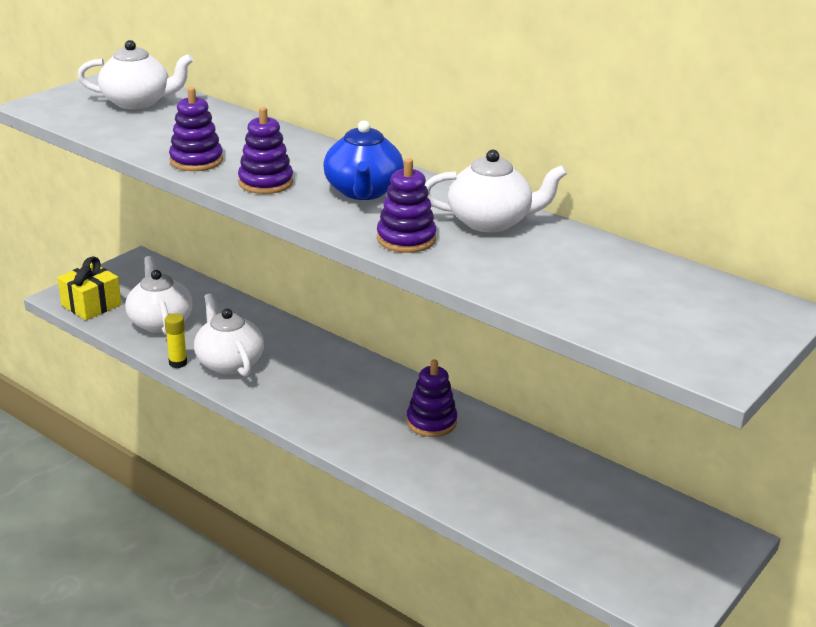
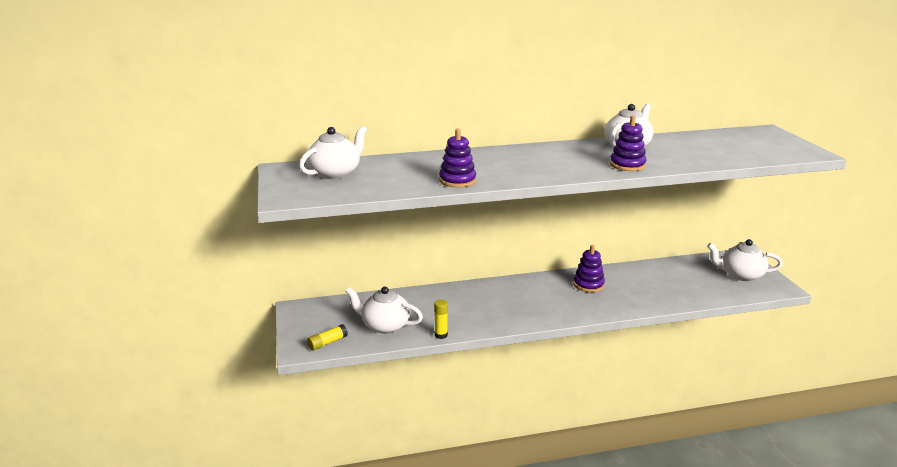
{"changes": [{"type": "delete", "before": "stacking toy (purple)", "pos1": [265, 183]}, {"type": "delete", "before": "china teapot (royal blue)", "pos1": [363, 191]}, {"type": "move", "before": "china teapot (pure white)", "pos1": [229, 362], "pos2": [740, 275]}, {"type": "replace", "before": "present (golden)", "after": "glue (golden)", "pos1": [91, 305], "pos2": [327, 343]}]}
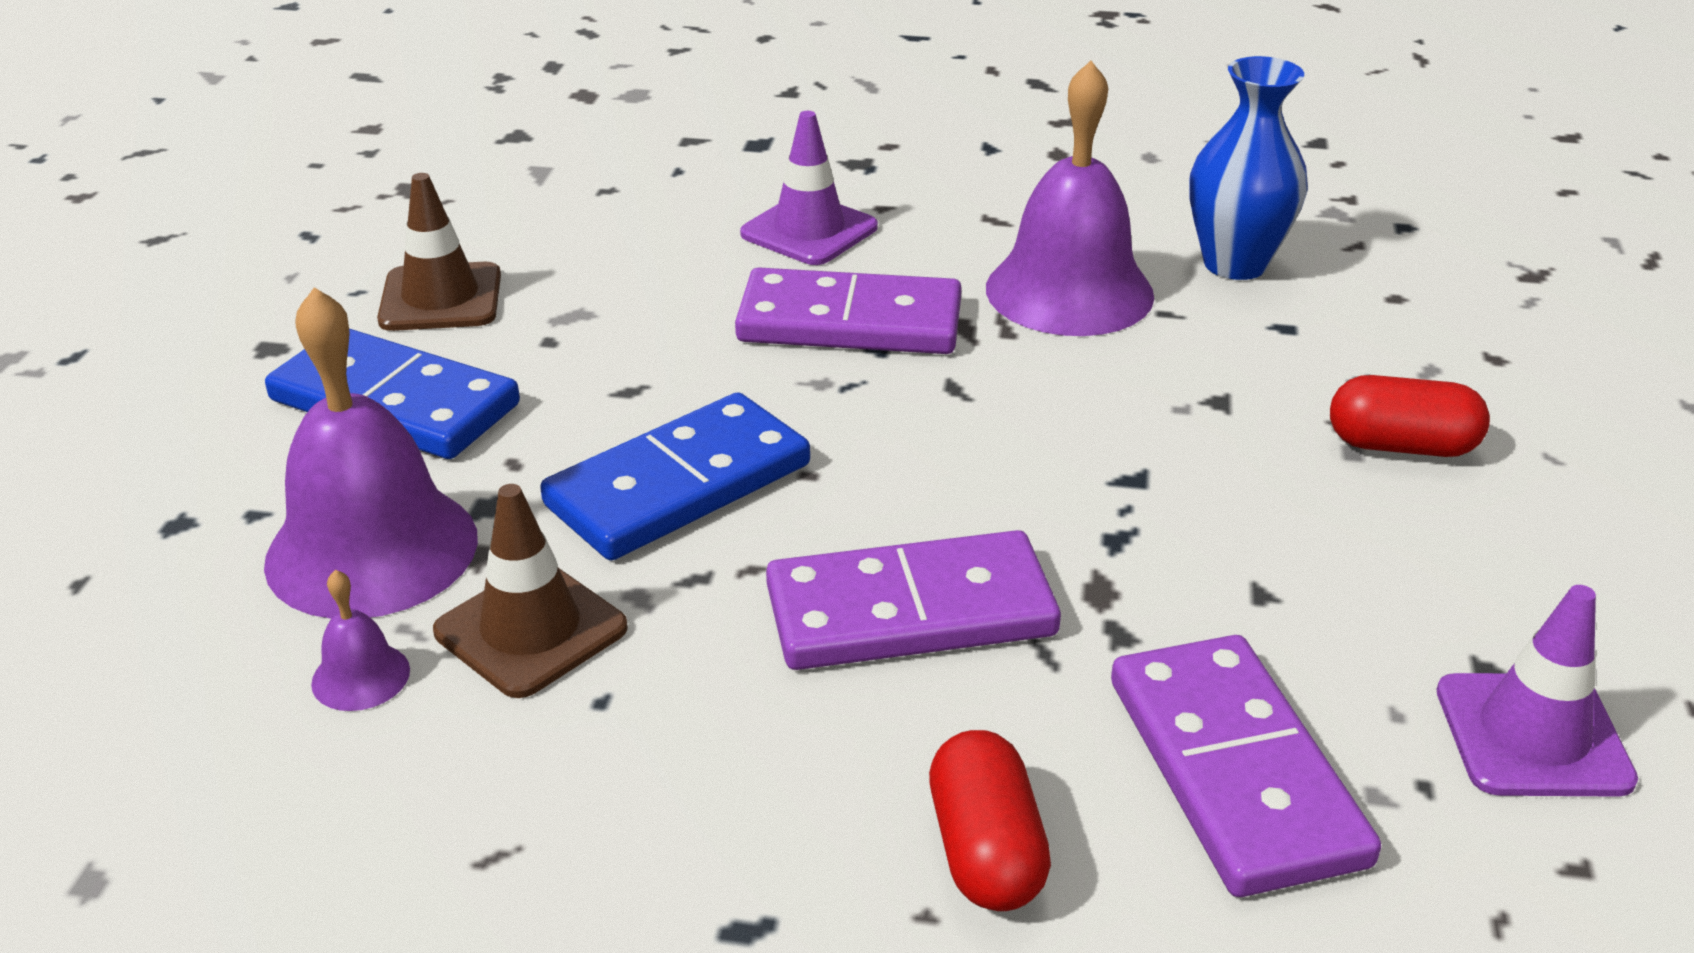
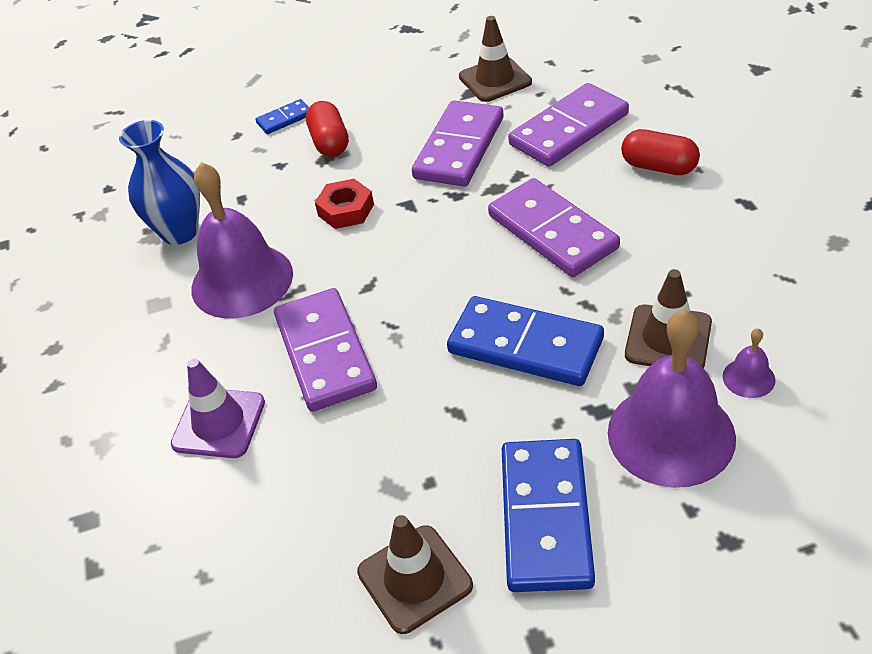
{"changes": [{"type": "insert", "after": "domino tile (royal blue)", "pos2": [284, 119]}, {"type": "insert", "after": "hexagon nut (crimson)", "pos2": [346, 210]}, {"type": "insert", "after": "domino tile (purple)", "pos2": [459, 148]}, {"type": "recolor", "before": "safety cone (purple)", "after": "safety cone (brown)", "pos1": [1532, 735], "pos2": [495, 79]}, {"type": "rotate", "before": "pill (crimson)", "pos1": [985, 850], "pos2": [659, 167], "turn": 60}]}
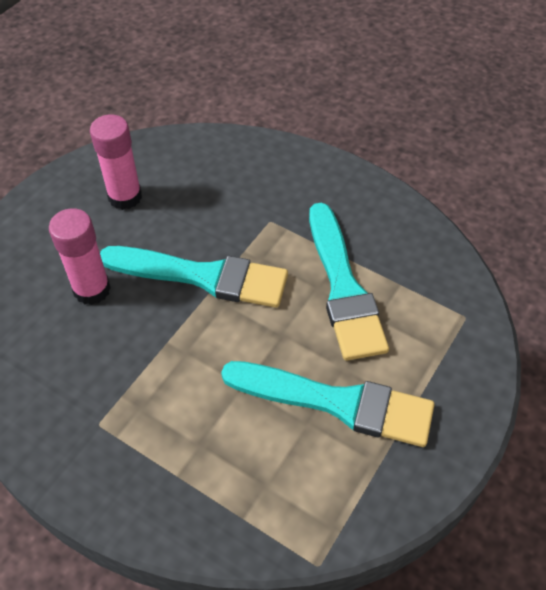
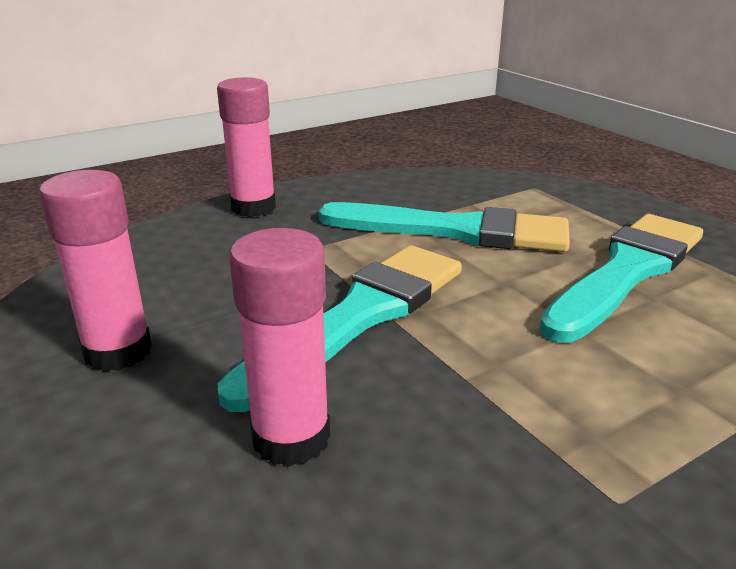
{"changes": [{"type": "insert", "after": "glue (rose-pink)", "pos2": [253, 207]}]}
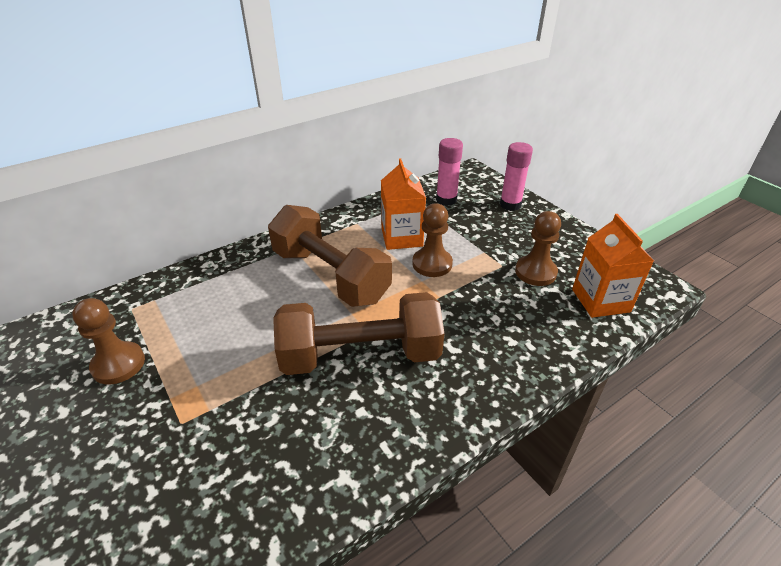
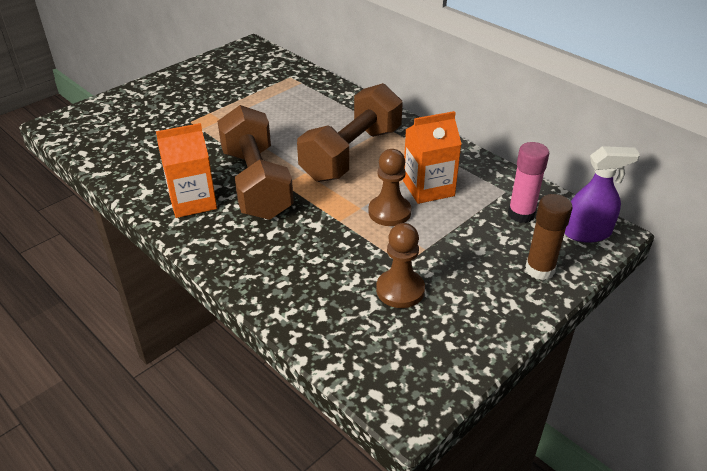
{"changes": [{"type": "delete", "before": "game pawn (brown)", "pos1": [118, 364]}, {"type": "insert", "after": "sprayer (purple)", "pos2": [587, 233]}, {"type": "move", "before": "carton (orange-coloured)", "pos1": [600, 300], "pos2": [192, 201]}, {"type": "recolor", "before": "glue (rose-pink)", "after": "glue (brown)", "pos1": [510, 205], "pos2": [539, 270]}]}
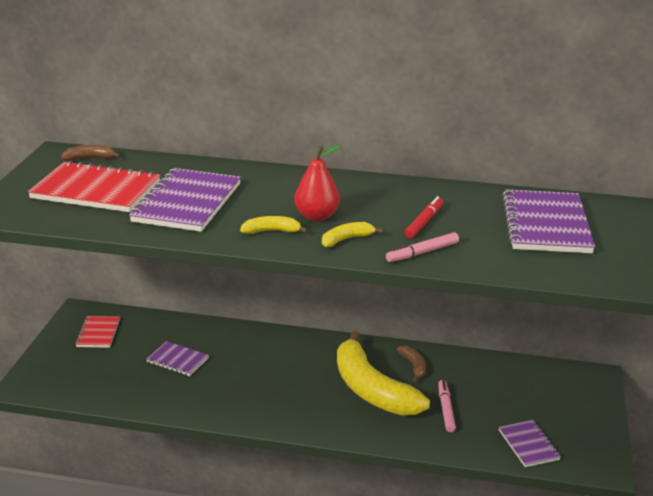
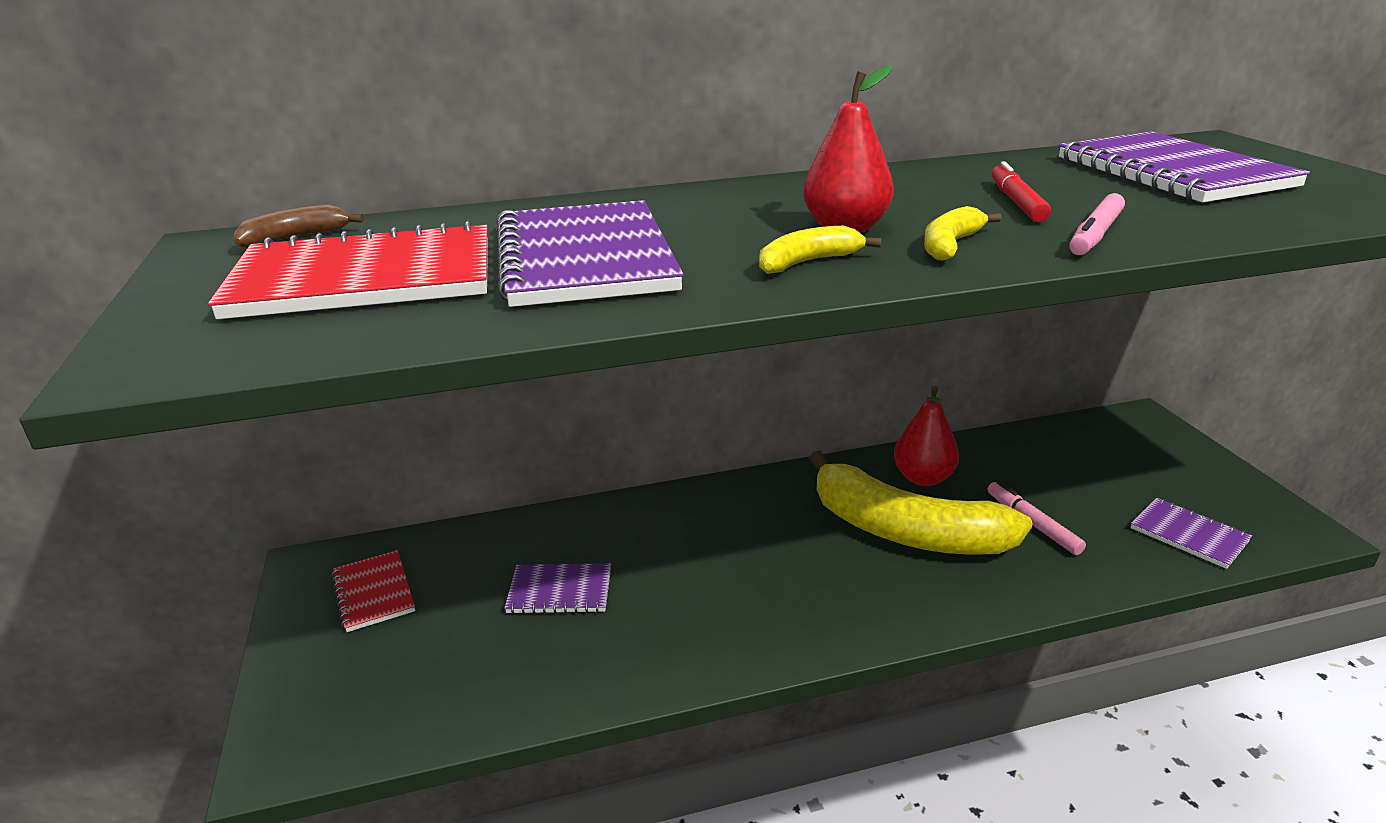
{"changes": [{"type": "replace", "before": "banana (brown)", "after": "pear (crimson)", "pos1": [413, 366], "pos2": [923, 478]}]}
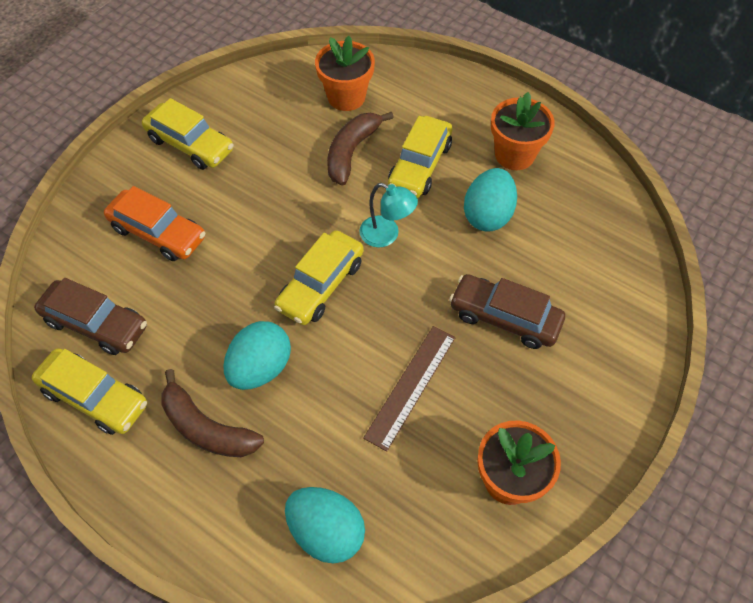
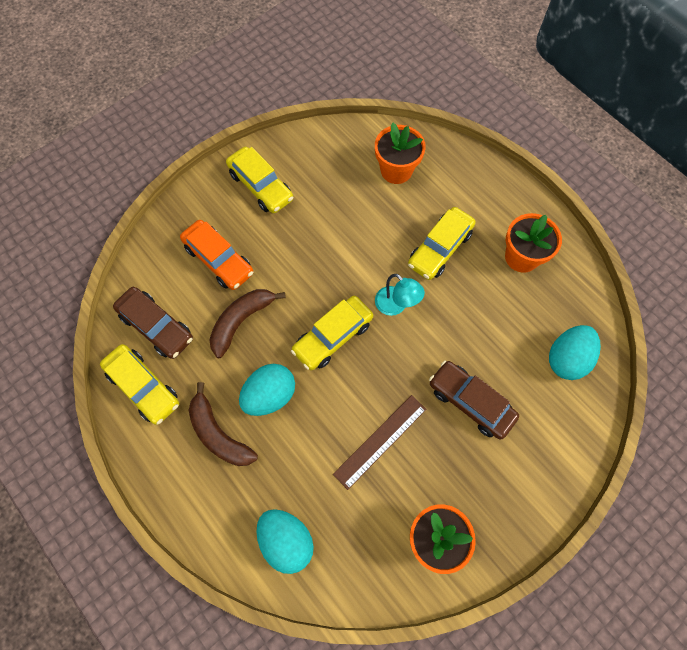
{"changes": [{"type": "move", "before": "banana (brown)", "pos1": [352, 152], "pos2": [241, 321]}, {"type": "move", "before": "egg (aqua)", "pos1": [487, 215], "pos2": [567, 359]}]}
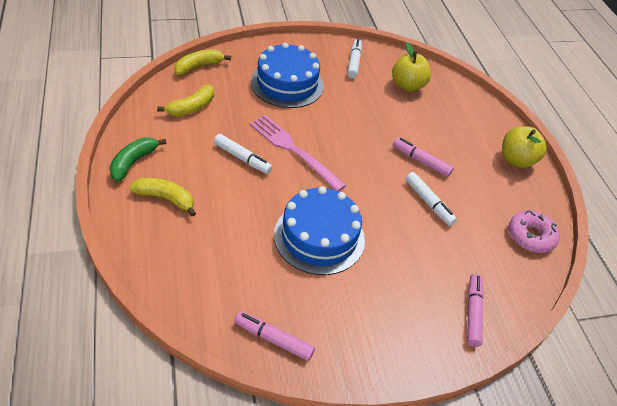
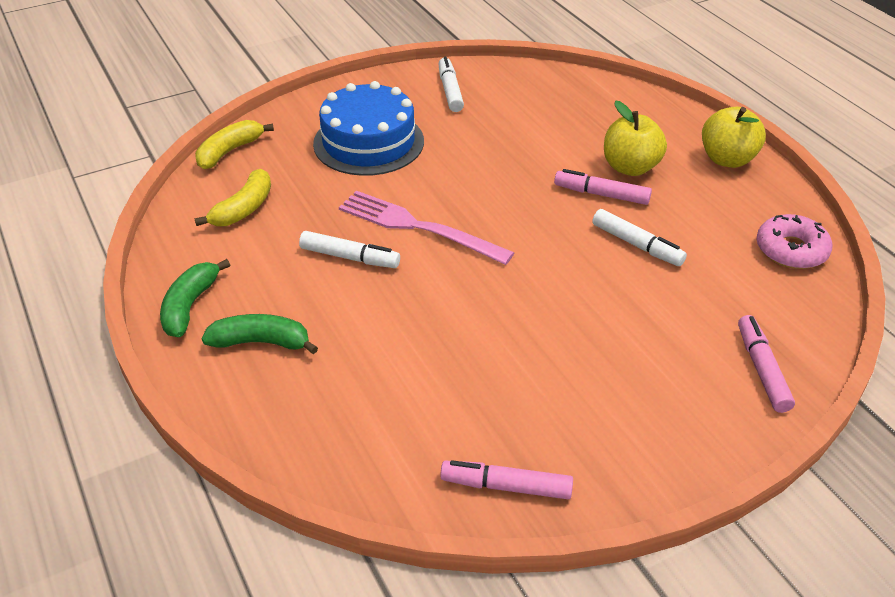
{"changes": [{"type": "delete", "before": "gateau (royal blue)", "pos1": [319, 237]}, {"type": "move", "before": "apple fruit (golden)", "pos1": [407, 85], "pos2": [630, 167]}, {"type": "recolor", "before": "banana (golden)", "after": "banana (green)", "pos1": [166, 198], "pos2": [261, 342]}]}
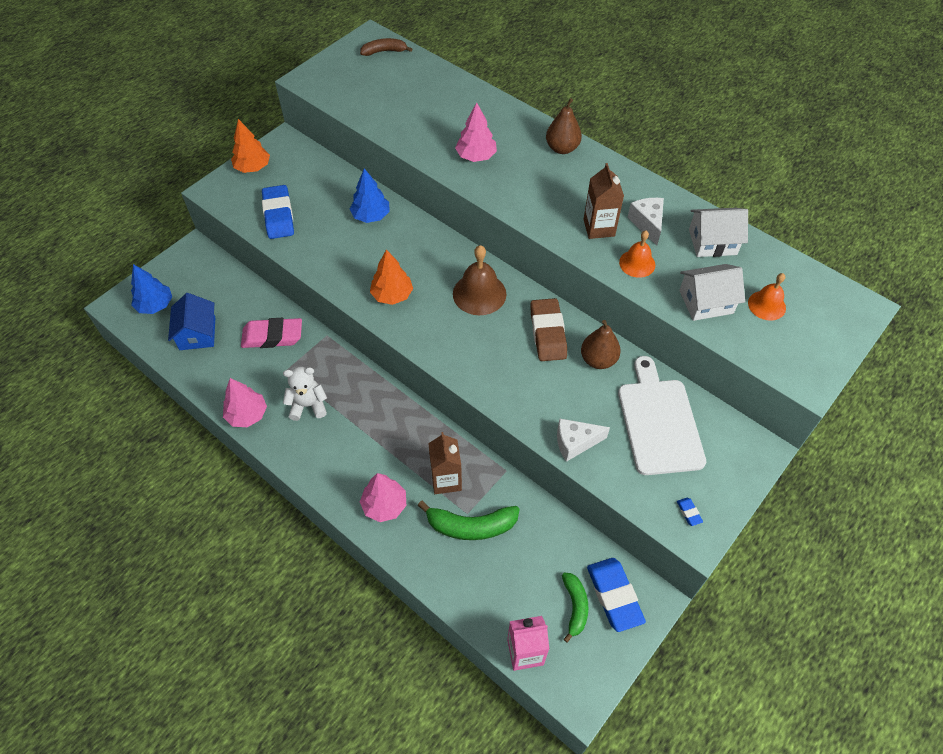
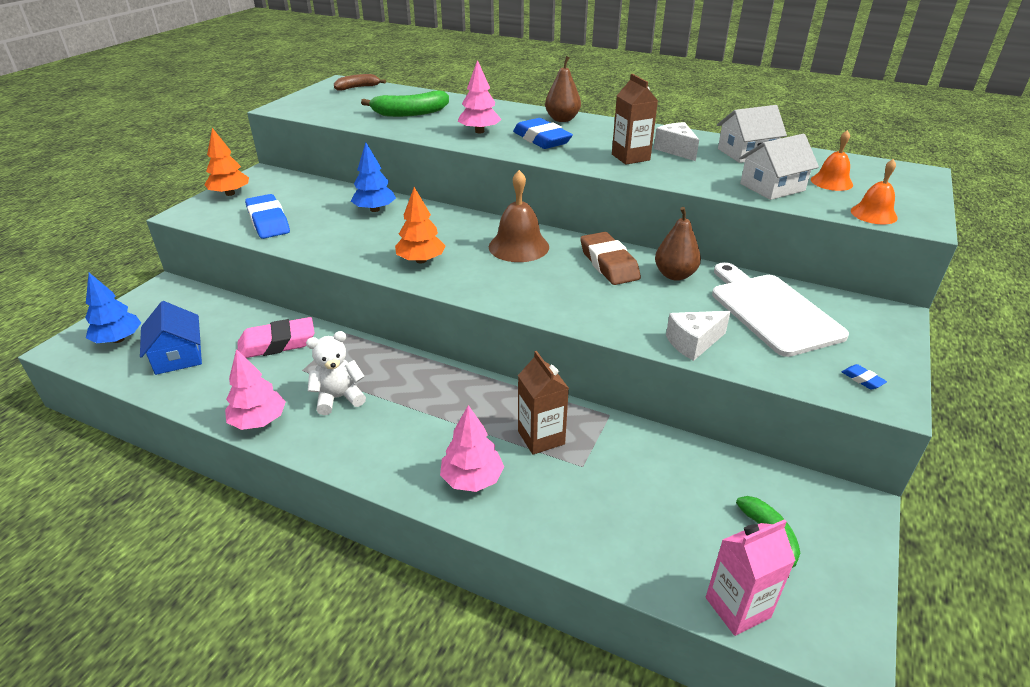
{"changes": [{"type": "move", "before": "banana (green)", "pos1": [471, 526], "pos2": [410, 113]}, {"type": "move", "before": "gum eraser (royal blue)", "pos1": [614, 596], "pos2": [541, 139]}, {"type": "move", "before": "bell (orange-coloured)", "pos1": [637, 263], "pos2": [873, 214]}]}
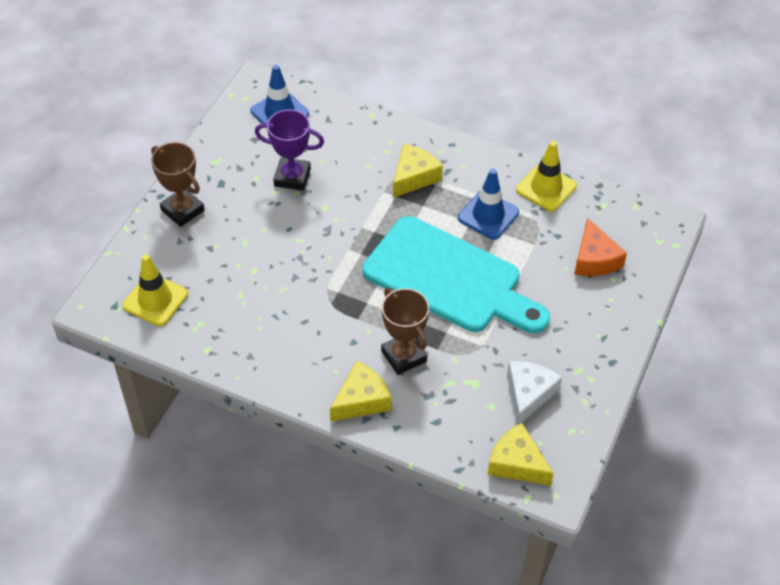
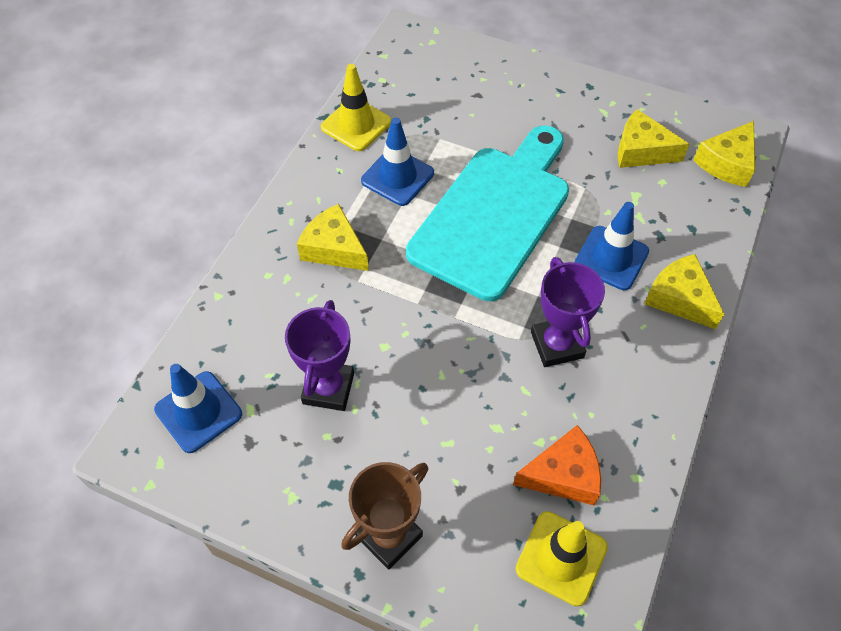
{"changes": [{"type": "insert", "after": "trophy (purple)", "pos2": [557, 345]}, {"type": "move", "before": "cheese (orange-coloured)", "pos1": [594, 259], "pos2": [563, 474]}, {"type": "replace", "before": "trophy (brown)", "after": "safety cone (royal blue)", "pos1": [403, 356], "pos2": [611, 258]}, {"type": "recolor", "before": "cheese (pure white)", "after": "cheese (golden)", "pos1": [528, 394], "pos2": [641, 151]}]}
